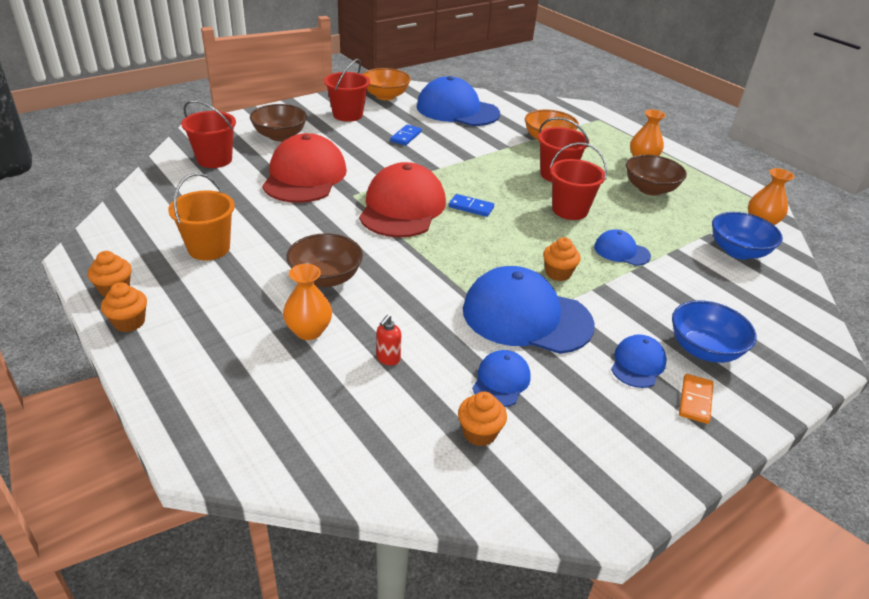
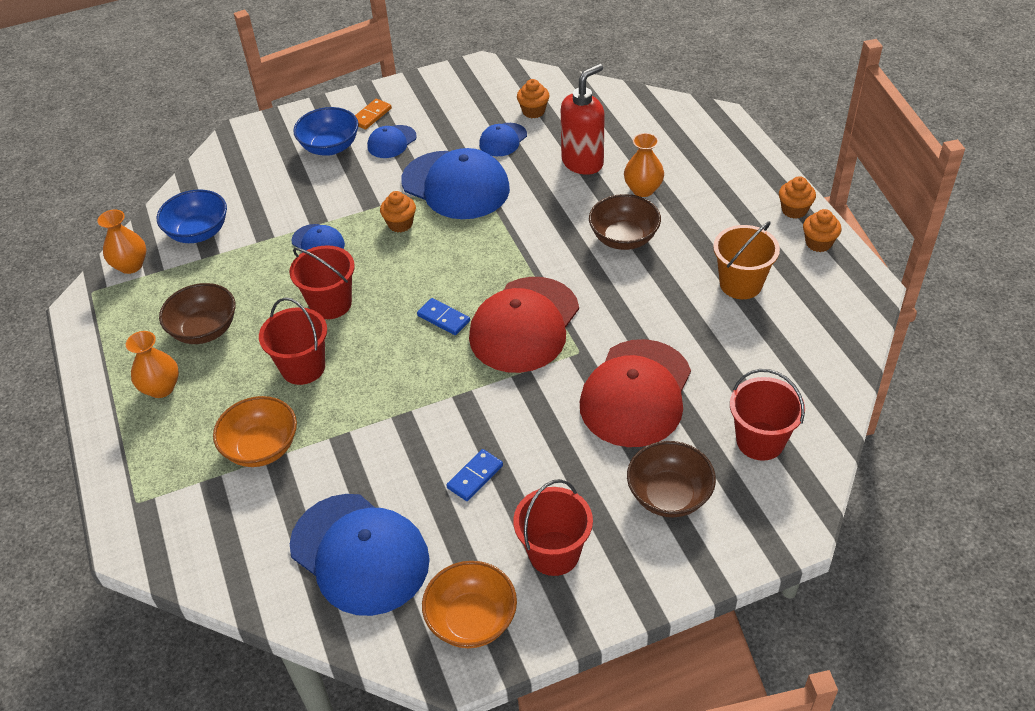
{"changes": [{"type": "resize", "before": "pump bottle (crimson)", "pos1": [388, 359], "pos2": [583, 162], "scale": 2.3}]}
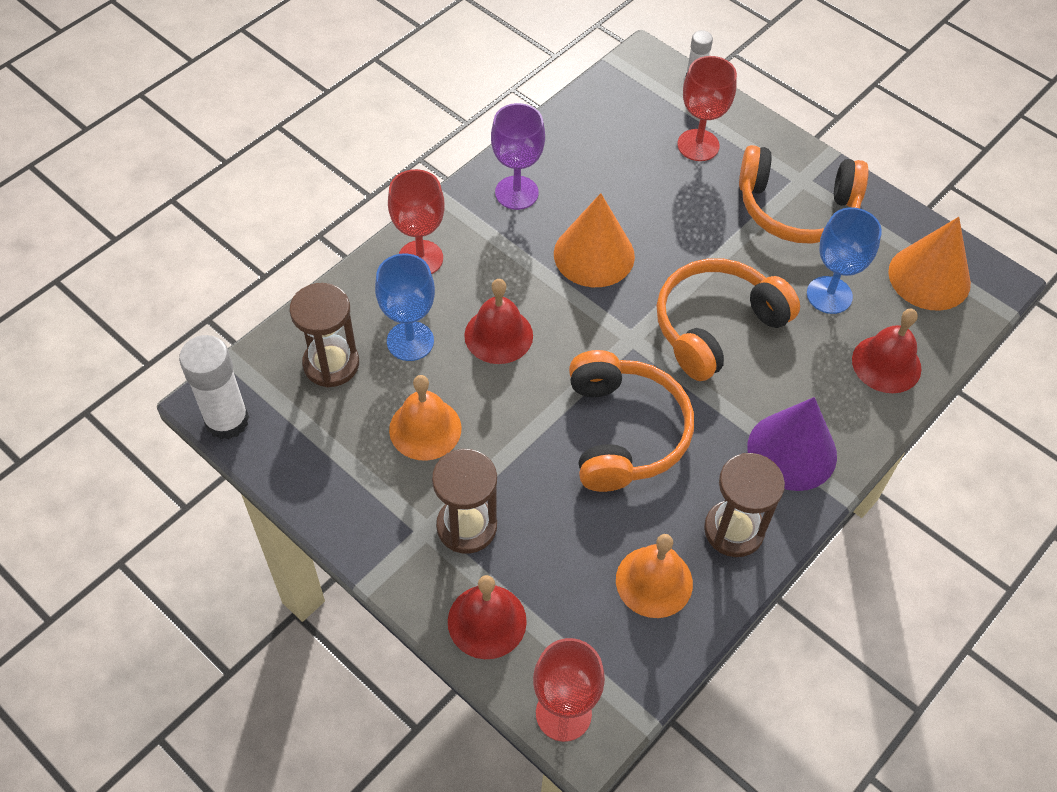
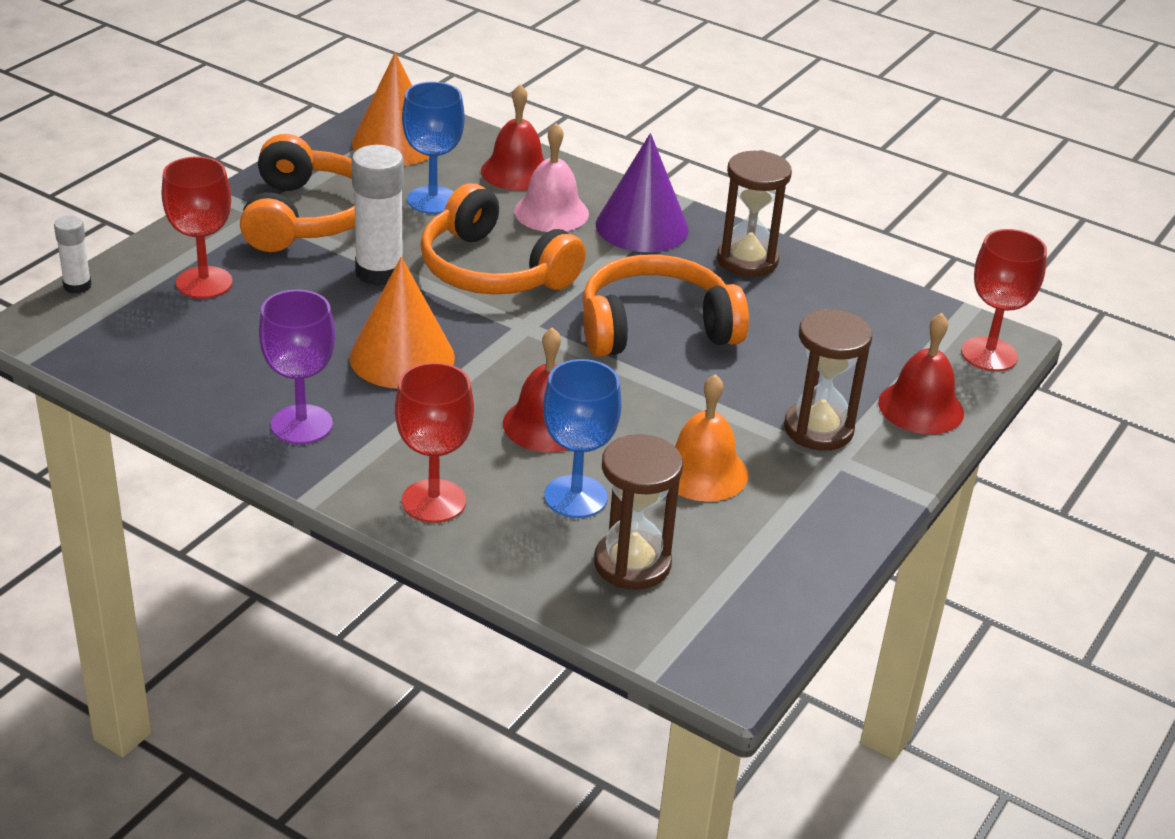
{"changes": [{"type": "delete", "before": "bell (orange-coloured)", "pos1": [654, 581]}, {"type": "insert", "after": "bell (rose-pink)", "pos2": [551, 212]}, {"type": "move", "before": "glue (pure white)", "pos1": [227, 421], "pos2": [379, 272]}]}
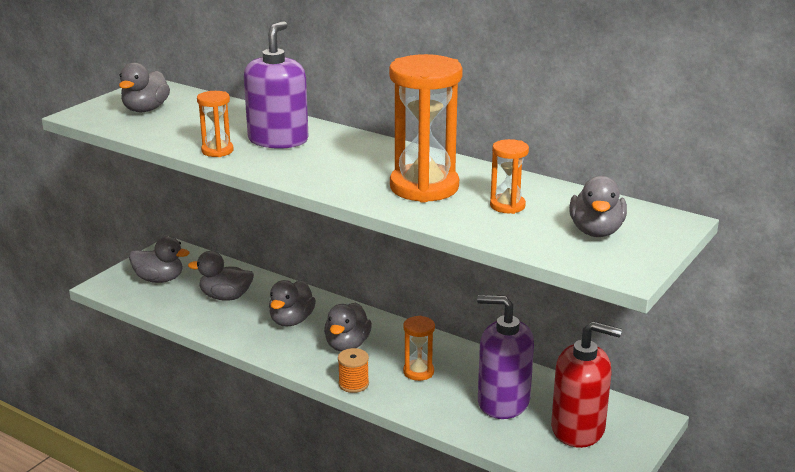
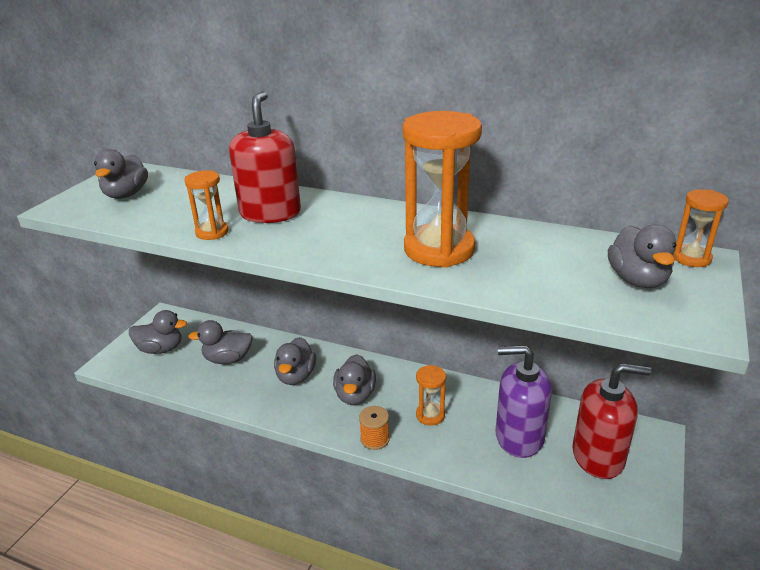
{"changes": [{"type": "move", "before": "sandglass (orange-coloured)", "pos1": [507, 206], "pos2": [691, 258]}, {"type": "recolor", "before": "pump bottle (purple)", "after": "pump bottle (crimson)", "pos1": [278, 140], "pos2": [270, 213]}]}
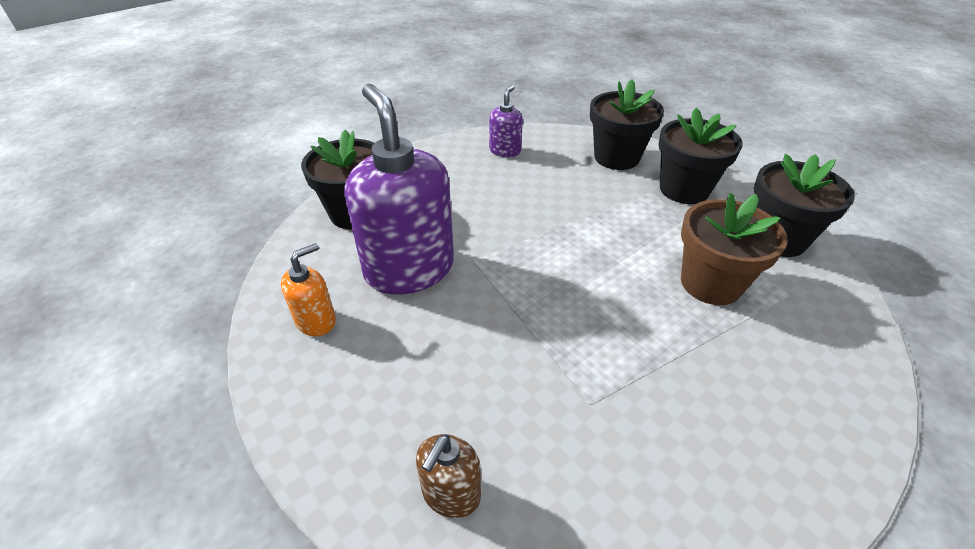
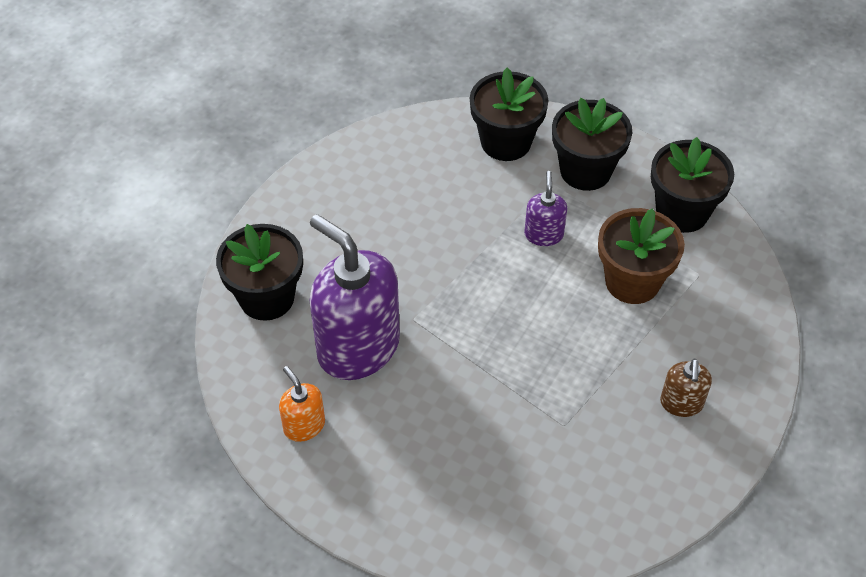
{"changes": [{"type": "move", "before": "pump bottle (brown)", "pos1": [451, 494], "pos2": [681, 403]}, {"type": "move", "before": "pump bottle (purple)", "pos1": [505, 150], "pos2": [543, 234]}, {"type": "rotate", "before": "pump bottle (orange-coloured)", "pos1": [316, 321], "pos2": [304, 425], "turn": -60}]}
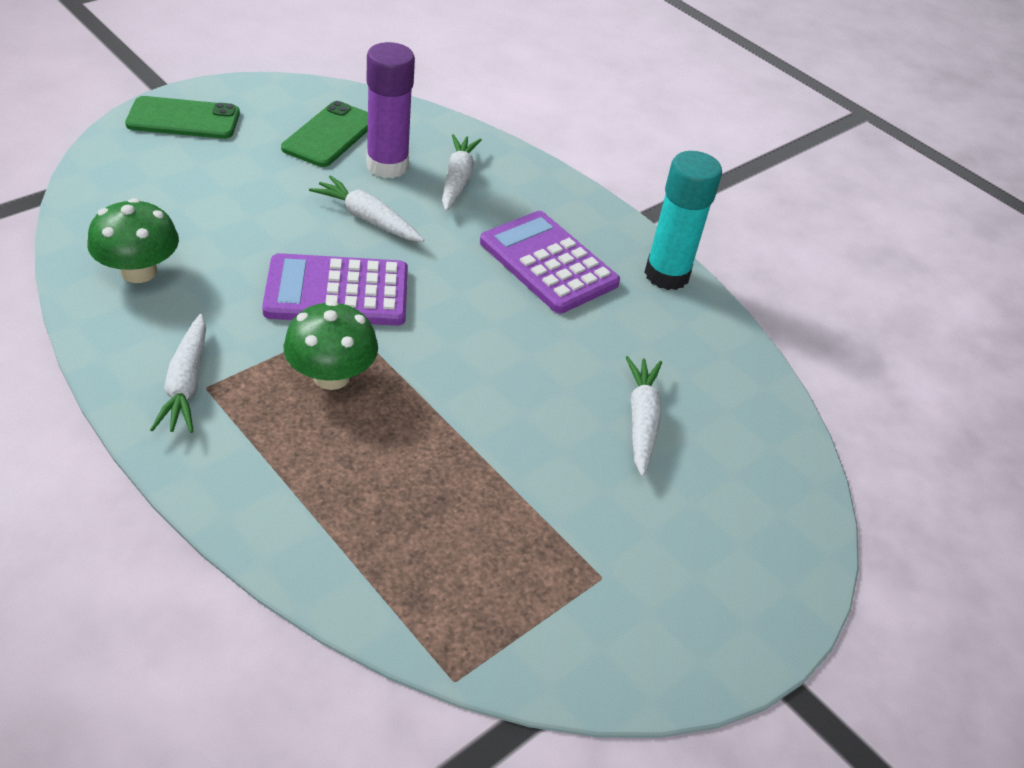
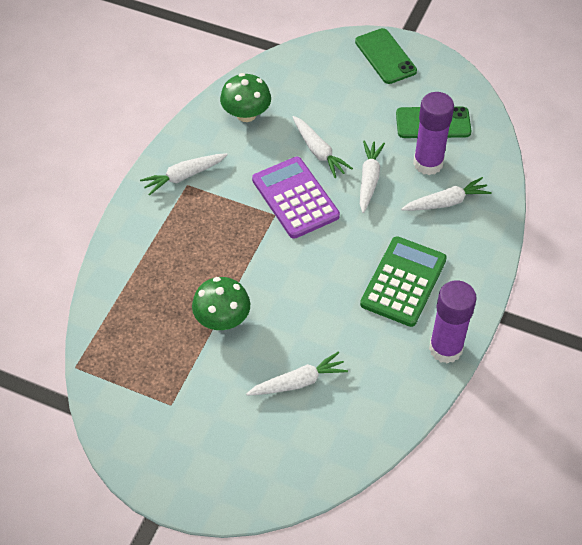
{"changes": [{"type": "insert", "after": "toy carrot (pure white)", "pos2": [318, 151]}, {"type": "move", "before": "fungus (green)", "pos1": [331, 376], "pos2": [222, 319]}, {"type": "recolor", "before": "pocket calculator (purple)", "after": "pocket calculator (green)", "pos1": [548, 263], "pos2": [403, 282]}, {"type": "recolor", "before": "glue (aqua)", "after": "glue (purple)", "pos1": [666, 275], "pos2": [445, 348]}]}
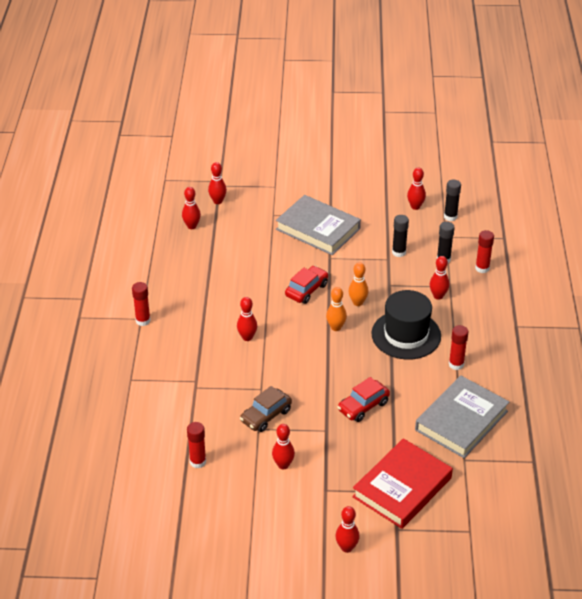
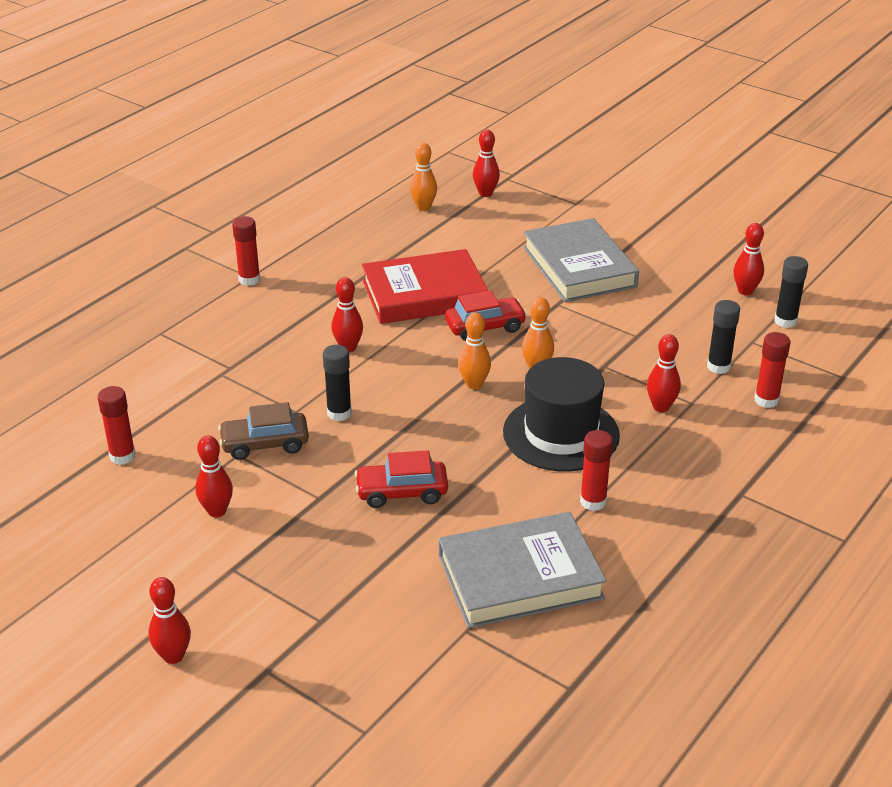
{"changes": [{"type": "move", "before": "hardback (crimson)", "pos1": [402, 487], "pos2": [424, 294]}, {"type": "move", "before": "glue (ebony)", "pos1": [399, 252], "pos2": [339, 413]}, {"type": "recolor", "before": "skittle (crimson)", "after": "skittle (orange-coloured)", "pos1": [192, 226], "pos2": [423, 207]}]}
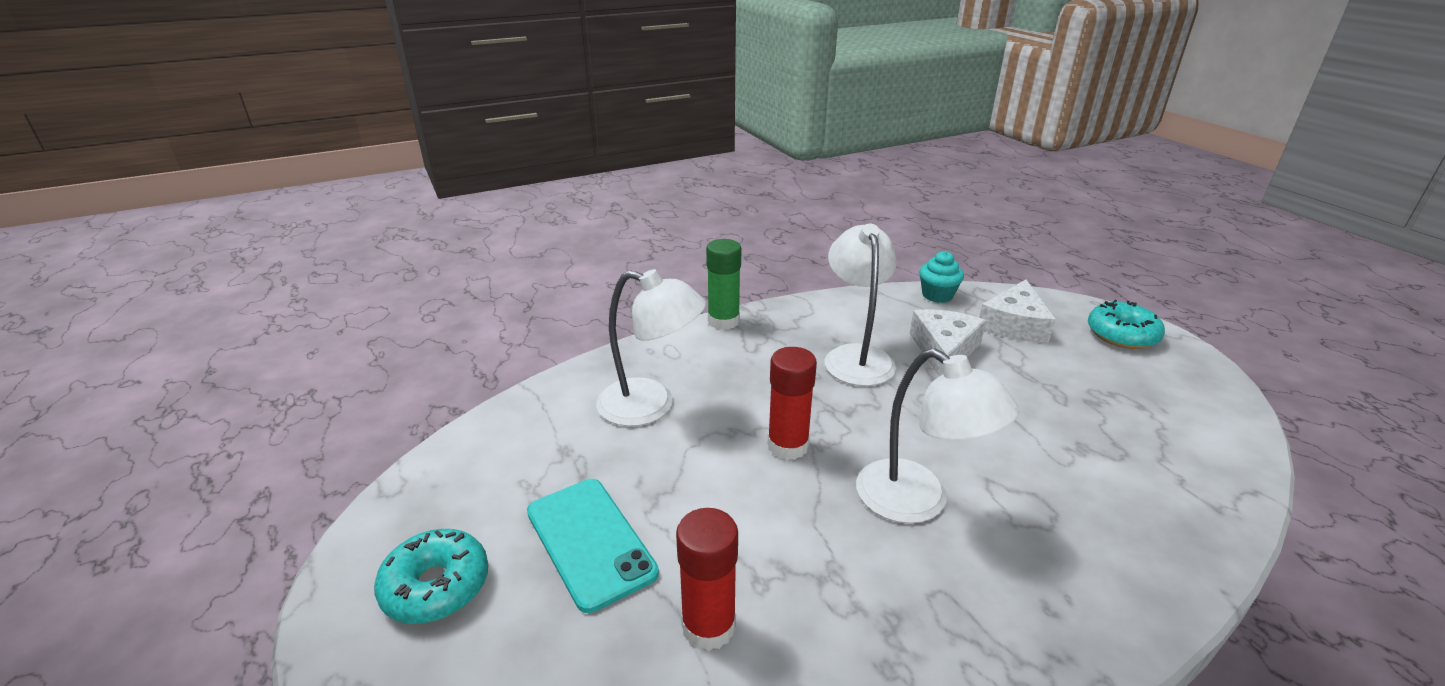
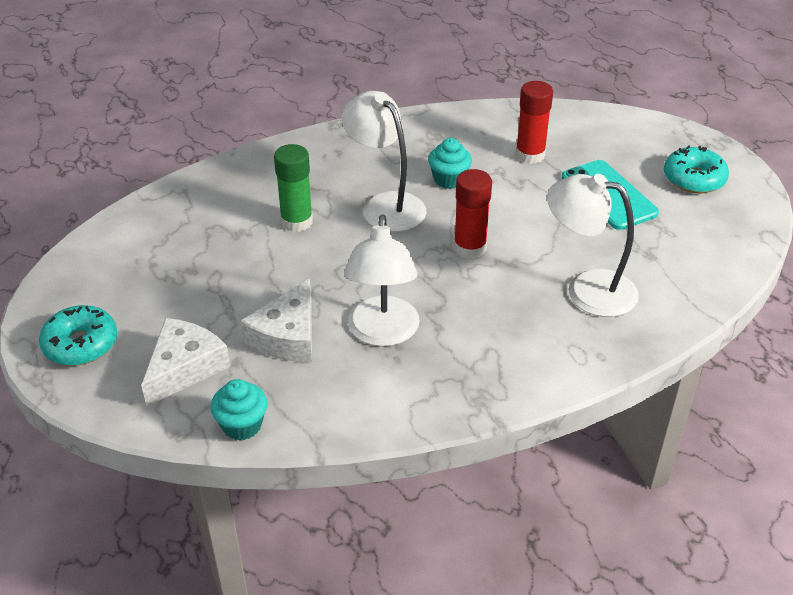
{"changes": [{"type": "insert", "after": "cupcake (aqua)", "pos2": [449, 180]}, {"type": "move", "before": "glue (green)", "pos1": [723, 321], "pos2": [296, 221]}]}
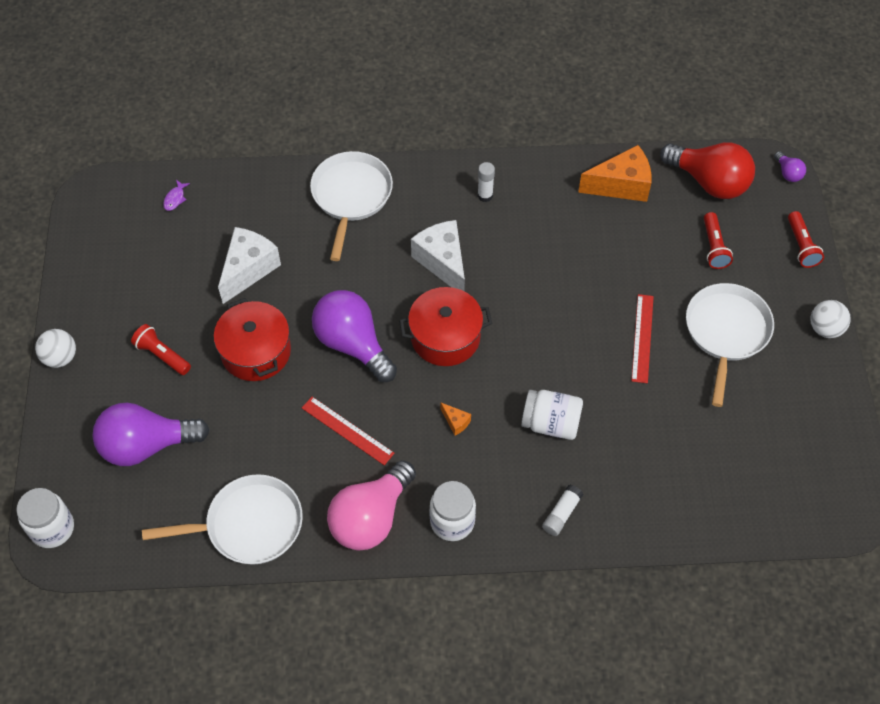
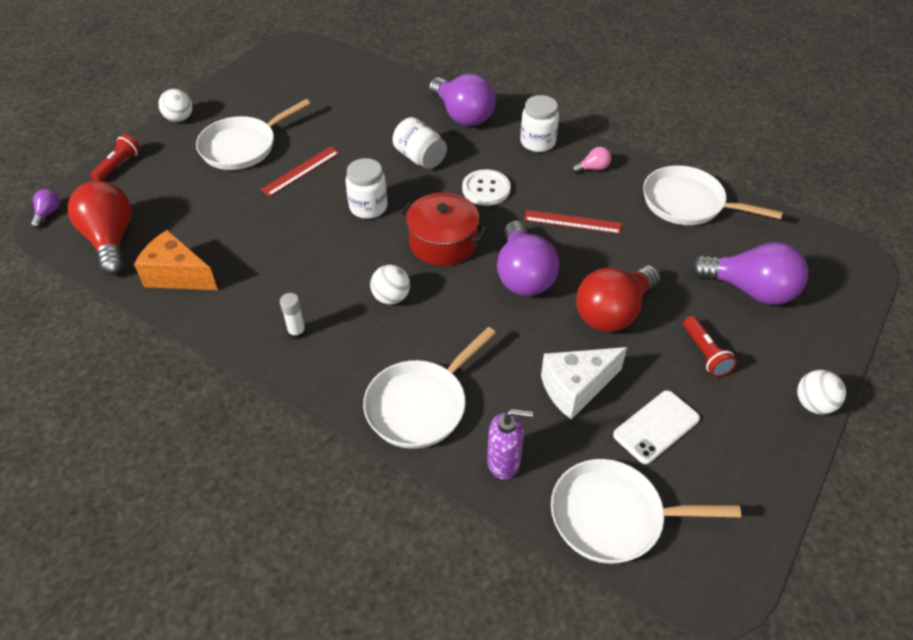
{"changes": [{"type": "delete", "before": "pocket torch (crimson)", "pos1": [714, 247]}, {"type": "insert", "after": "pump bottle (purple)", "pos2": [504, 462]}, {"type": "insert", "after": "smartphone (pure white)", "pos2": [656, 427]}, {"type": "move", "before": "jar (pure white)", "pos1": [52, 528], "pos2": [368, 207]}, {"type": "replace", "before": "fish (purple)", "after": "pan (pure white)", "pos1": [175, 199], "pos2": [613, 516]}, {"type": "replace", "before": "pot (crimson)", "after": "light bulb (crimson)", "pos1": [256, 351], "pos2": [613, 312]}, {"type": "replace", "before": "cheese (pure white)", "after": "sphere (pure white)", "pos1": [442, 262], "pos2": [391, 297]}, {"type": "replace", "before": "cheese (orange-coloured)", "after": "shirt button (pure white)", "pos1": [456, 422], "pos2": [486, 189]}, {"type": "replace", "before": "glue (pure white)", "after": "light bulb (purple)", "pos1": [561, 514], "pos2": [462, 115]}, {"type": "rotate", "before": "measuring stick (crimson)", "pos1": [347, 430], "pos2": [572, 222], "turn": -60}, {"type": "resize", "before": "light bulb (rose-pink)", "pos1": [371, 517], "pos2": [593, 168], "scale": 0.43}]}
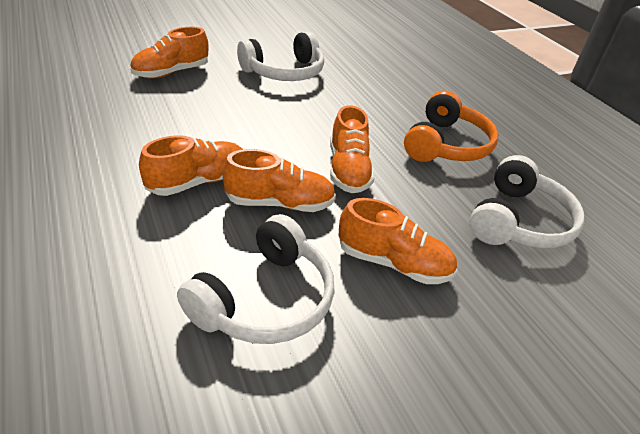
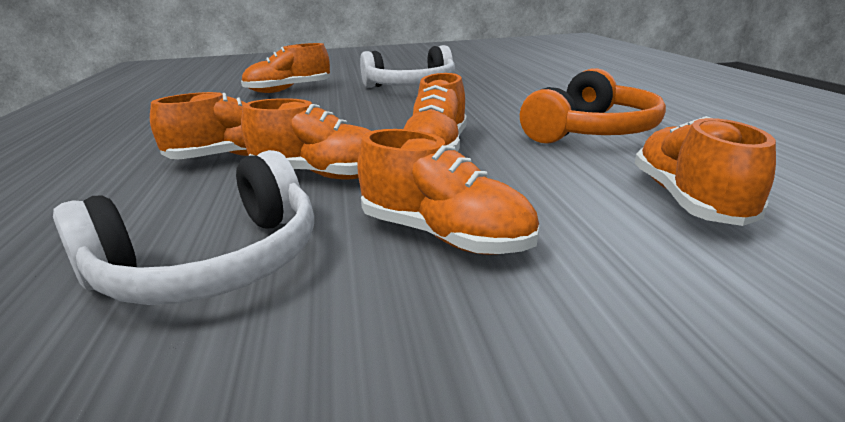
{"changes": [{"type": "replace", "before": "headphones (pure white)", "after": "sneaker (orange-coloured)", "pos1": [518, 221], "pos2": [688, 200]}]}
